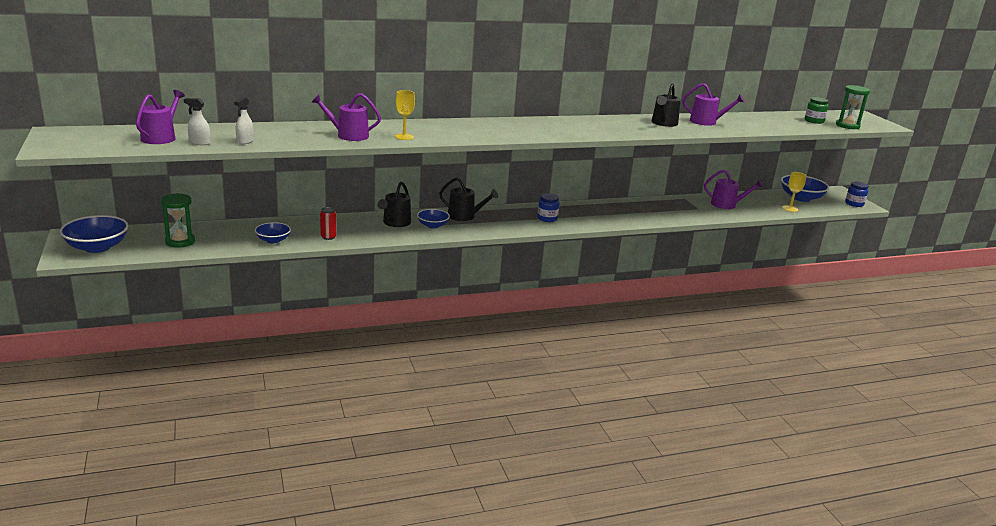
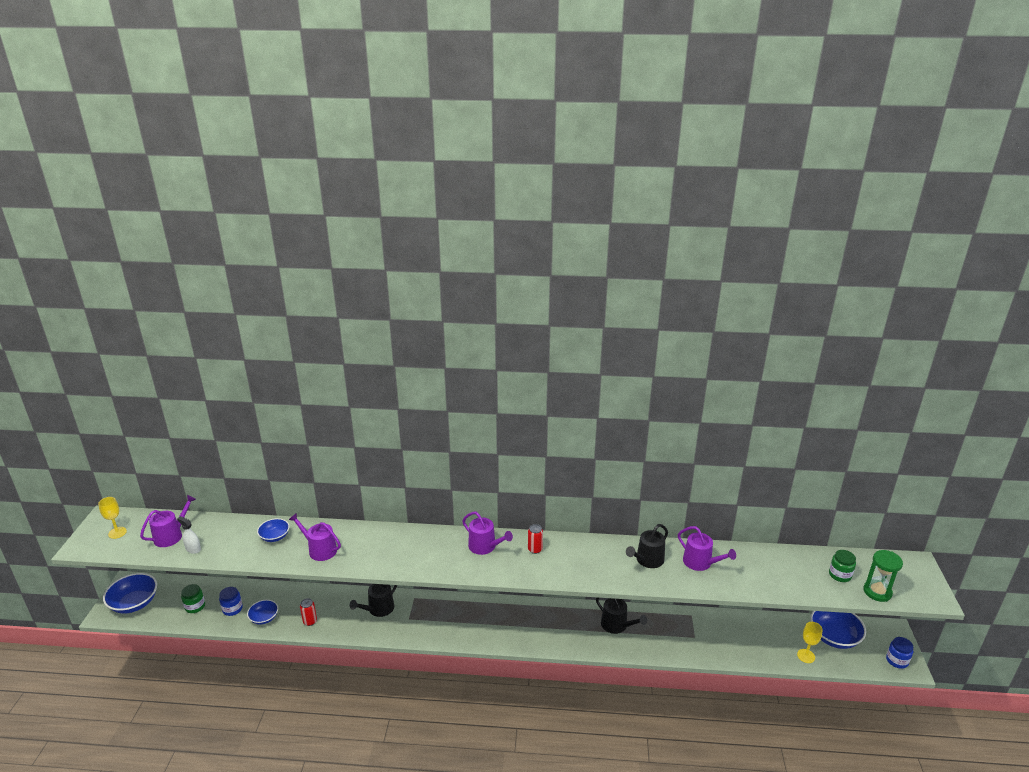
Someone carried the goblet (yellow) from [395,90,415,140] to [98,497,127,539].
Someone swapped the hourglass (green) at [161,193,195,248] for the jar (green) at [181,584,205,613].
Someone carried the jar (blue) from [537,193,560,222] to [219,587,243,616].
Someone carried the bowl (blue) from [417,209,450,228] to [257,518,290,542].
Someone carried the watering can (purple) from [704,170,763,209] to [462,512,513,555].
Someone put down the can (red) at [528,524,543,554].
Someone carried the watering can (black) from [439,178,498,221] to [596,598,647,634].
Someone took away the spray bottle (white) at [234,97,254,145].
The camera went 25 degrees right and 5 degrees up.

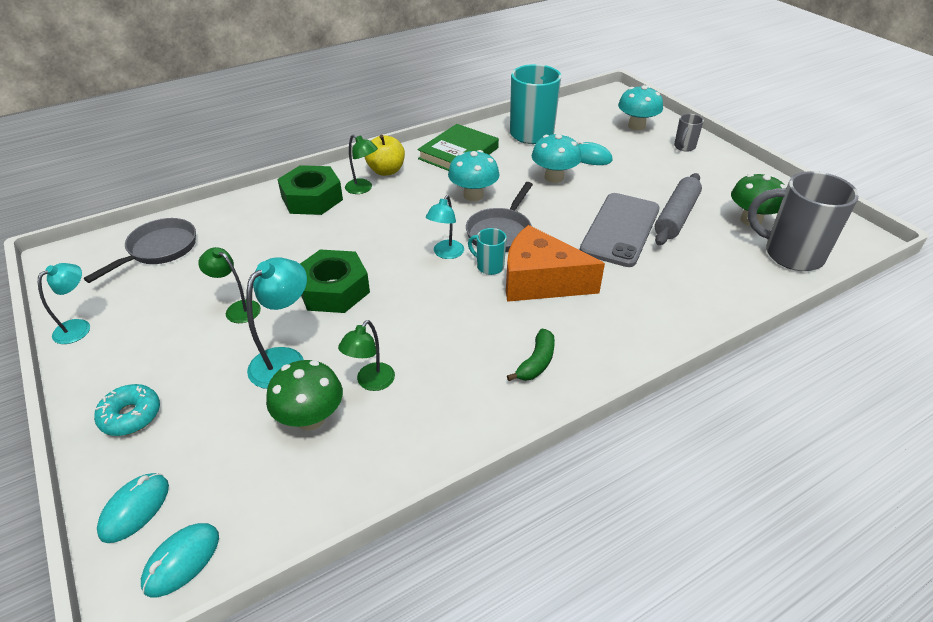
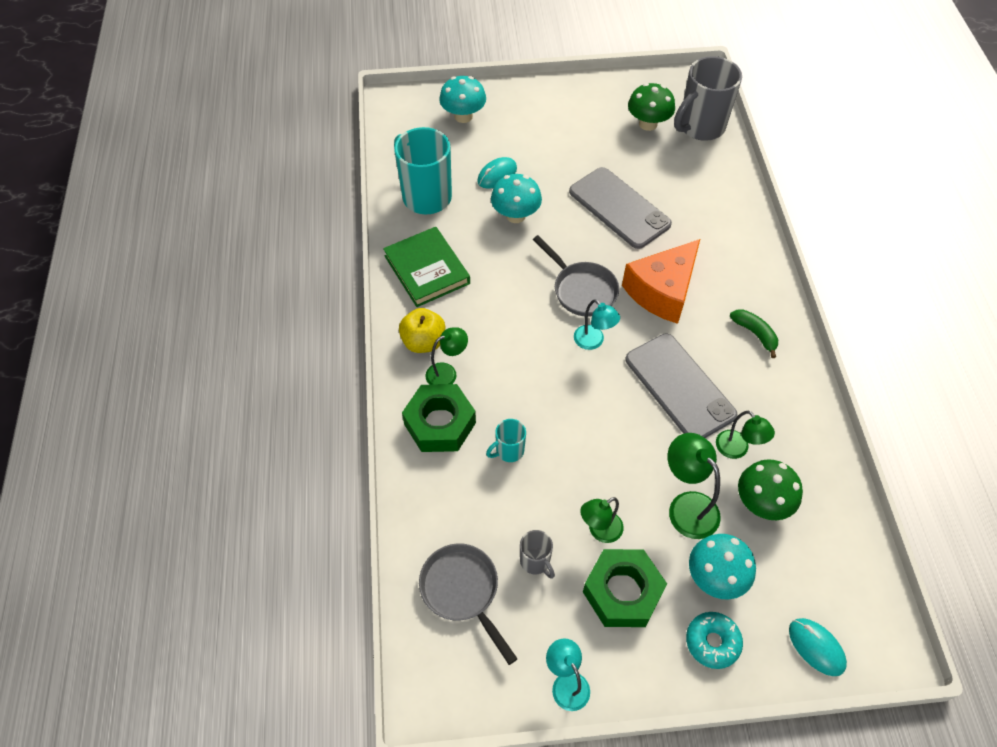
Someone carried the mug (turquoise) from [468,228,507,275] to [486,419,526,462].
Someone carried the mug (grey) from [674,114,704,152] to [520,530,555,579].
Someone carried the nut (green) from [300,249,370,313] to [583,549,667,627].
Someone put down the phone (grey) at [625,334,737,438].
Someone repainted the lamp (turquoise) at [246,257,307,389], which became the lamp (green) at [668,433,721,539].
Someone carried the mushroom (turquoise) from [448,150,499,201] to [689,534,756,600].
Someone took away the mouse (turquoise) at [141,523,219,597].
Someone took away the rolling pin (grey) at [655,173,702,245].
The camera went 65 degrees left and 15 degrees up.

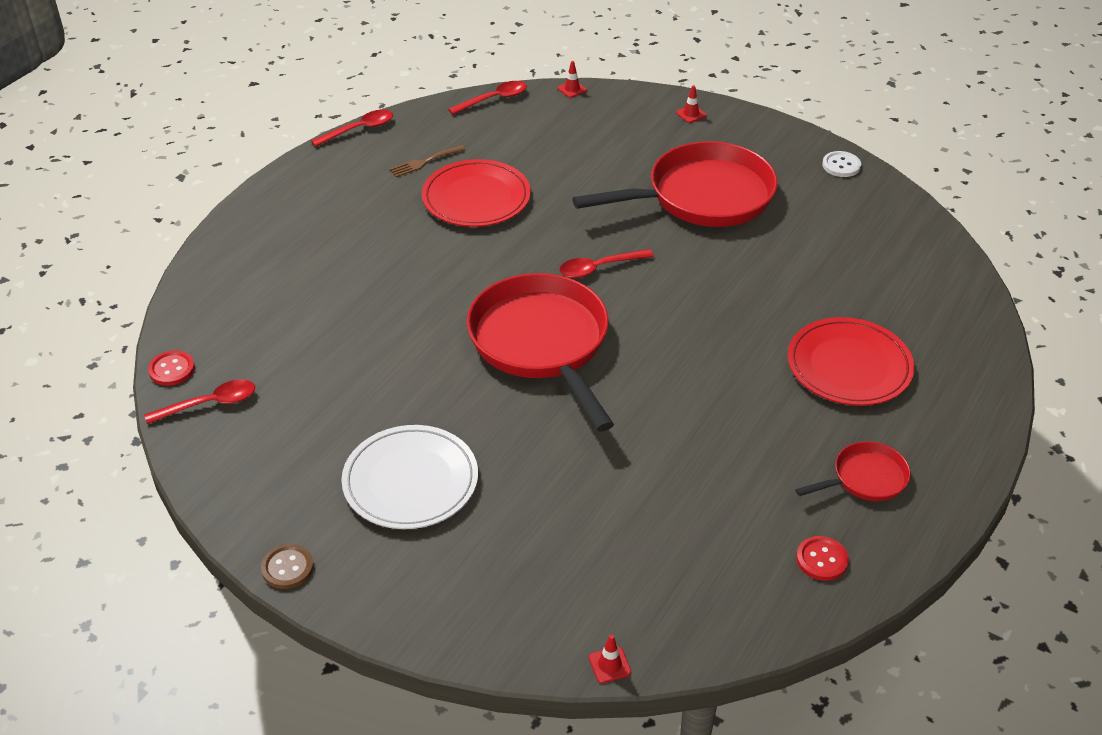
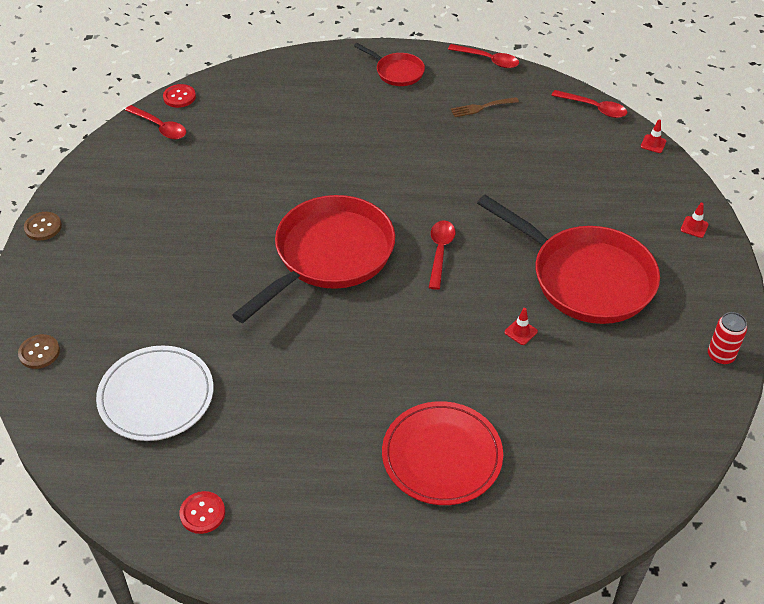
Someone put down the button (brown) at [18,334,60,369].
Someone carried the plate (white) from [341,425,478,529] to [96,346,214,441].
Someone carried the pan (red) from [795,441,911,501] to [354,43,425,86].
Someone rotated the spoon (red) at [559,249,654,278] by 60 degrees clockwise.
Someone rotated the fork (brown) at [389,145,465,177] by 45 degrees counterclockwise.
Someone carried the traffic cone (red) from [589,635,631,683] to [504,308,538,345].
Someone swapped the button (white) at [822,151,861,177] for the can (red) at [708,312,747,365].
Someone took away the plate (red) at [422,159,531,227].
The camera went 60 degrees right and 5 degrees up.

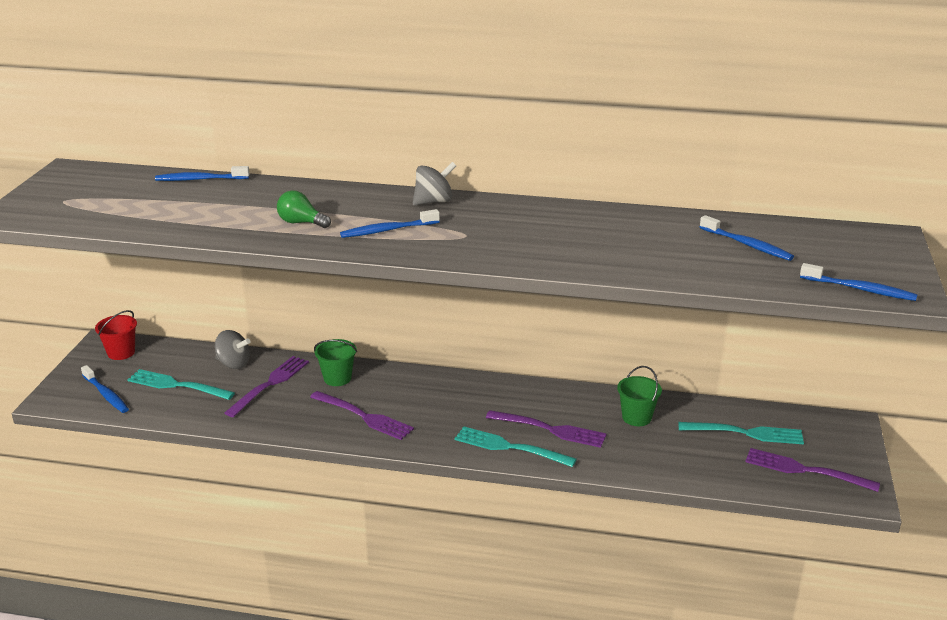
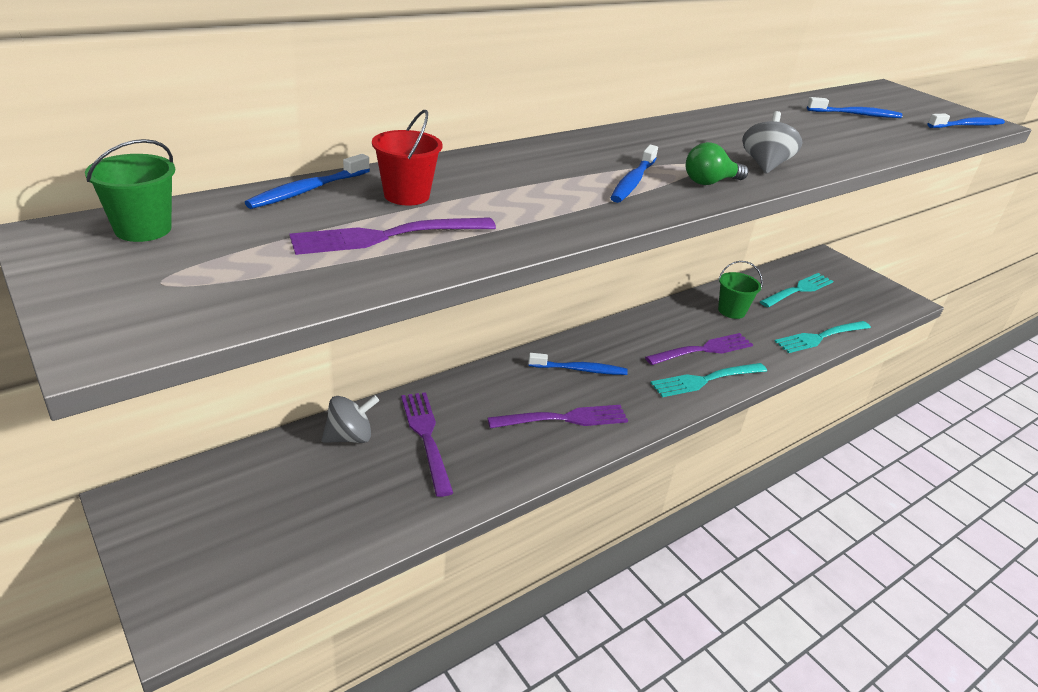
Someone carried the bucket (green) from [314,339,357,386] to [85,139,175,242].
Someone carried the fork (purple) from [745,448,880,492] to [289,217,496,255].
Someone carried the bucket (red) from [95,310,137,360] to [372,110,443,206].
Someone carried the toothbrush (blue) from [81,365,129,413] to [528,353,628,375].
Someone carried the light bulb (green) from [277,190,331,228] to [686,142,749,185].
Someone carried the spinning top (grey) from [413,162,456,205] to [742,111,802,174].
Someone carried the fork (turquoise) from [127,369,235,400] to [774,321,871,353].
The camera went 50 degrees left and 5 degrees up.

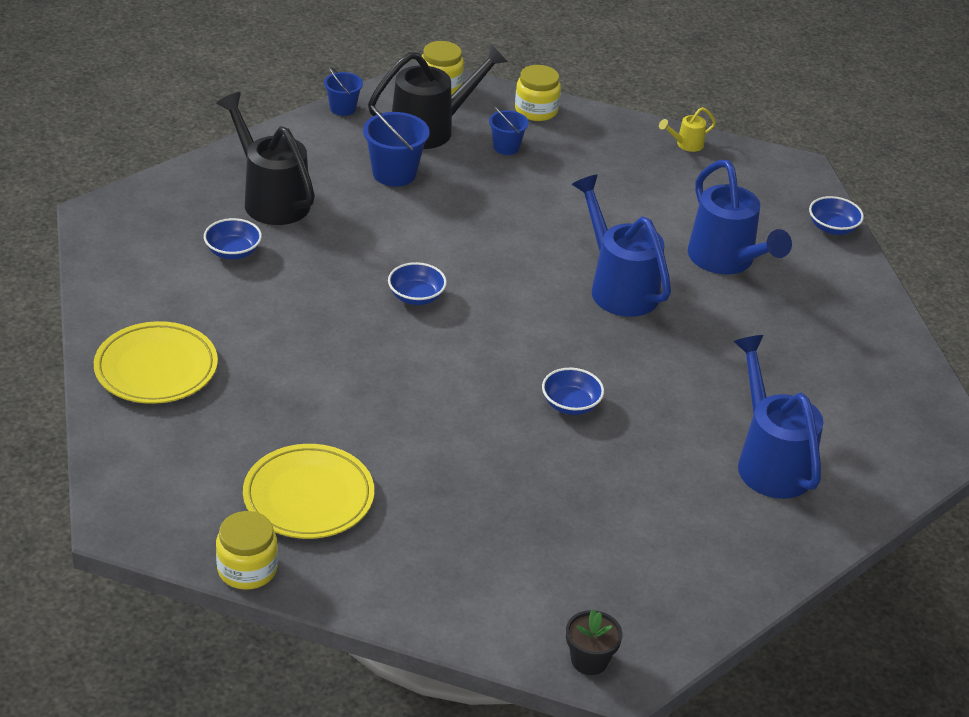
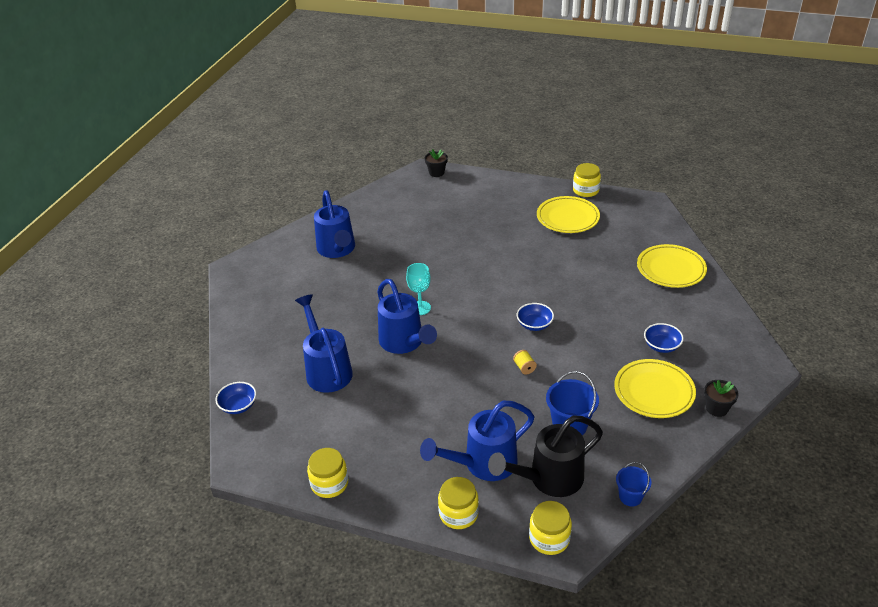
Someone swapped the watering can (yellow) at [659,107,716,152] for the jar (yellow) at [307,448,348,498].
Someone put down the goblet (turquoise) at [406,263,431,315].
Someone swapped the bucket (blue) at [489,106,529,155] for the watering can (blue) at [420,401,534,481].
Someone put down the spool (yellow) at [513,350,537,374].
Someone swapped the watering can (black) at [216,92,315,225] for the plate (yellow) at [614,359,696,418].
Someone put down the flower pot (black) at [704,380,739,417].
Someone took away the bowl (blue) at [542,368,604,415].
The camera went 175 degrees left and 0 degrees up.

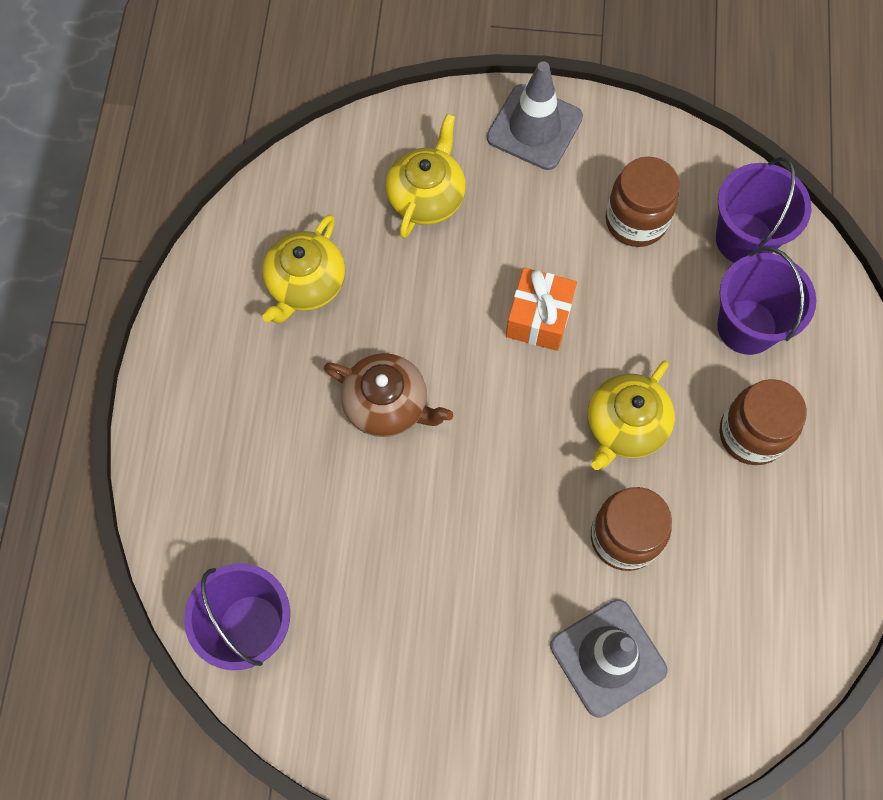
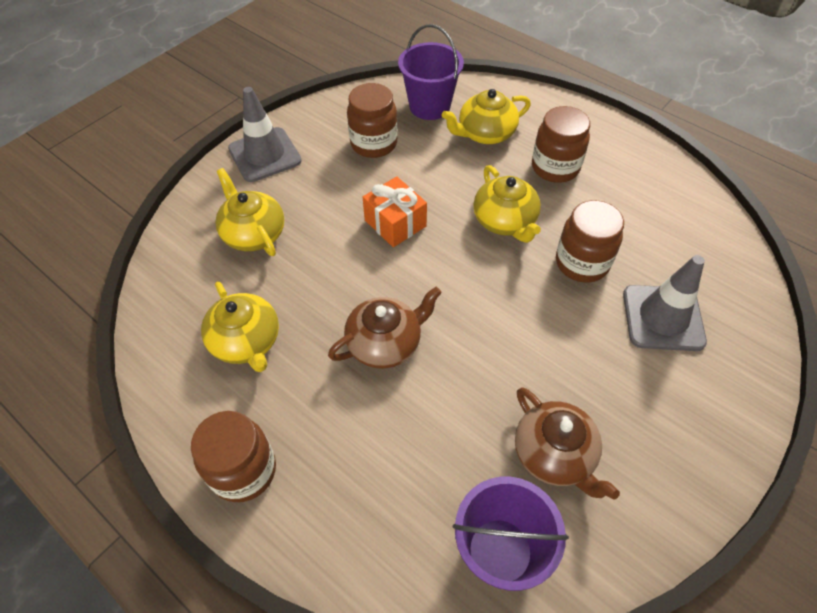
Someone put down the jar (brown) at [191,411,276,502].
Someone swapped the bucket (purple) at [717,247,816,355] for the teapot (yellow) at [442,89,531,144].
Someone put down the teapot (brown) at [515,387,620,499].
The camera went 55 degrees left and 15 degrees down.

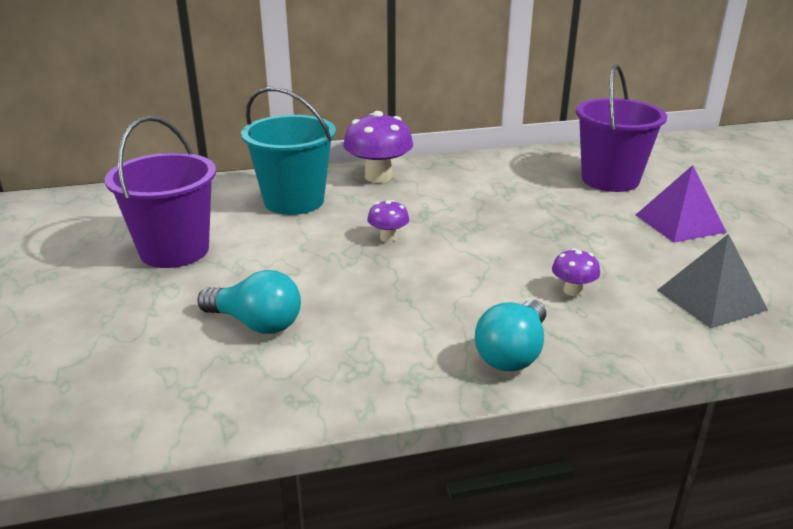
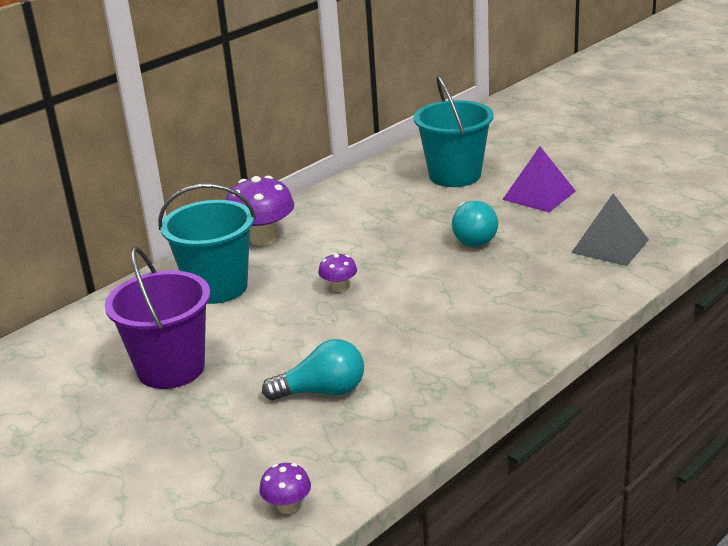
Someone carried the mushroom (purple) from [552,248,600,296] to [259,463,311,514].
Someone repainted the bucket (purple) at [576,65,667,192], which became the bucket (turquoise) at [414,76,494,187].
Someone carried the light bulb (turquoise) from [475,300,546,371] to [452,201,498,247].
The camera went 30 degrees left and 0 degrees up.

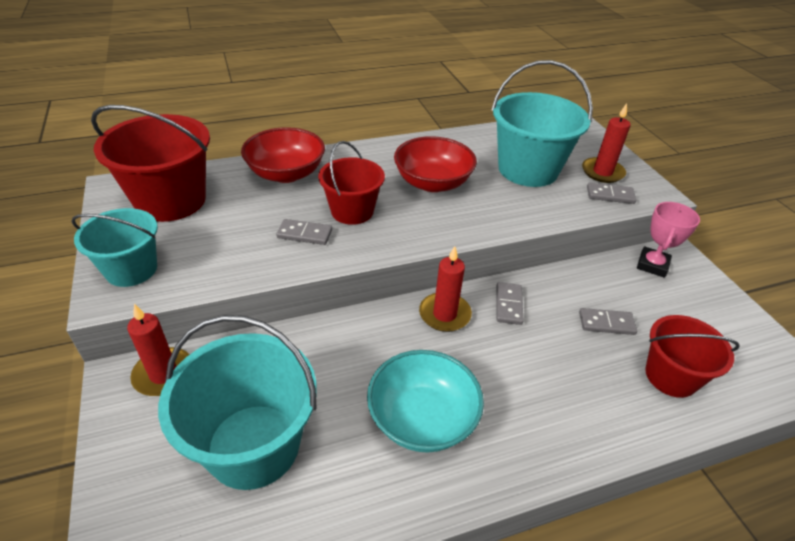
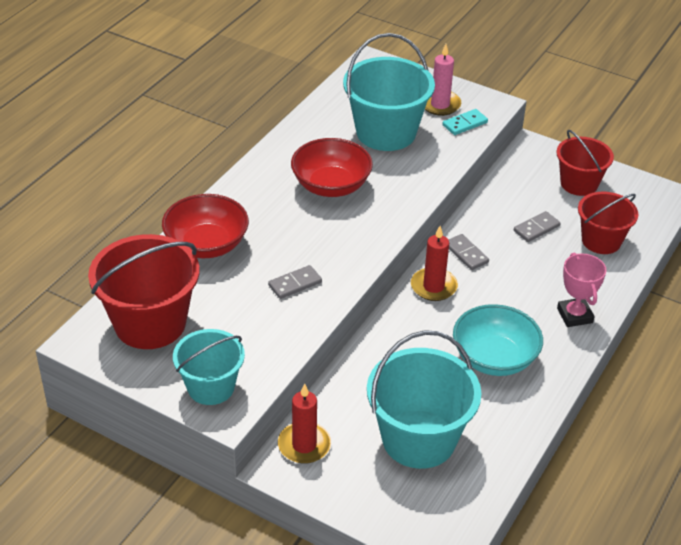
Someone repainted the candle (red) at [582,103,631,183], which became the candle (pink) at [425,44,461,116].
Someone repainted the domino (grey) at [587,183,636,204], which became the domino (turquoise) at [443,109,488,135].
Someone carried the bucket (red) from [318,141,385,225] to [556,130,614,196].
Someone carried the trophy (pink) from [637,202,700,278] to [557,253,606,327].
The camera went 40 degrees left and 0 degrees up.

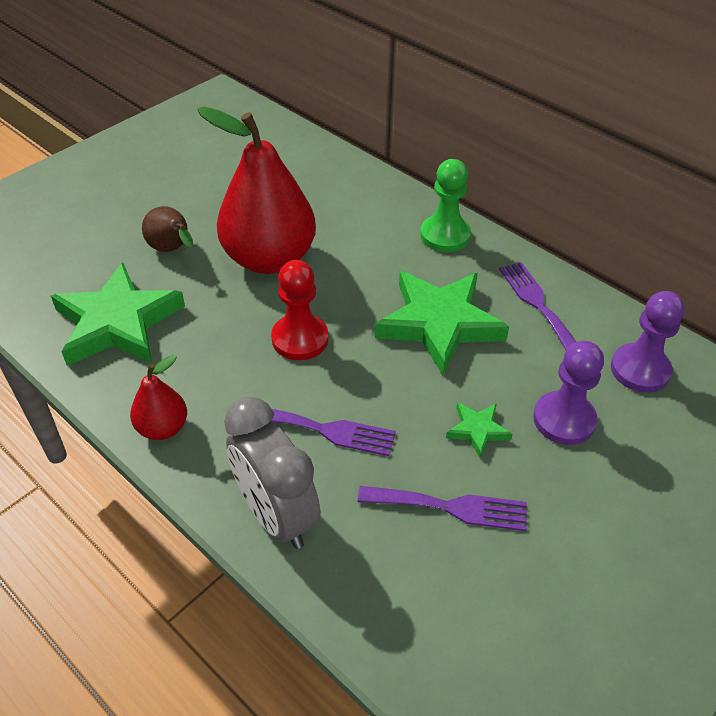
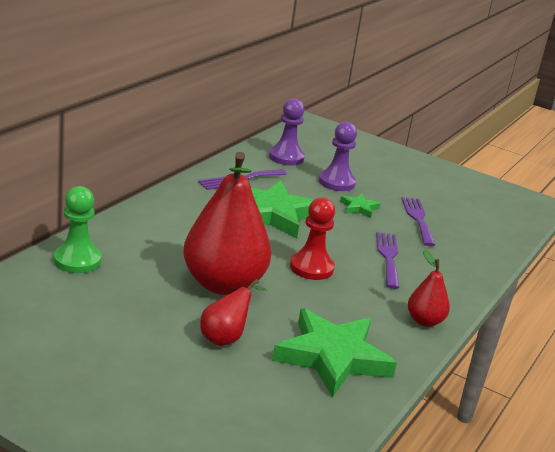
Someone carried the pawn (green) from [420,159,471,252] to [54,186,102,273].
Someone repainted the pear (brown) at [142,206,193,252], which became the pear (red) at [200,279,267,346].
Someone took away the clock (grey) at [224,397,321,549].
The camera went 105 degrees left and 20 degrees down.

